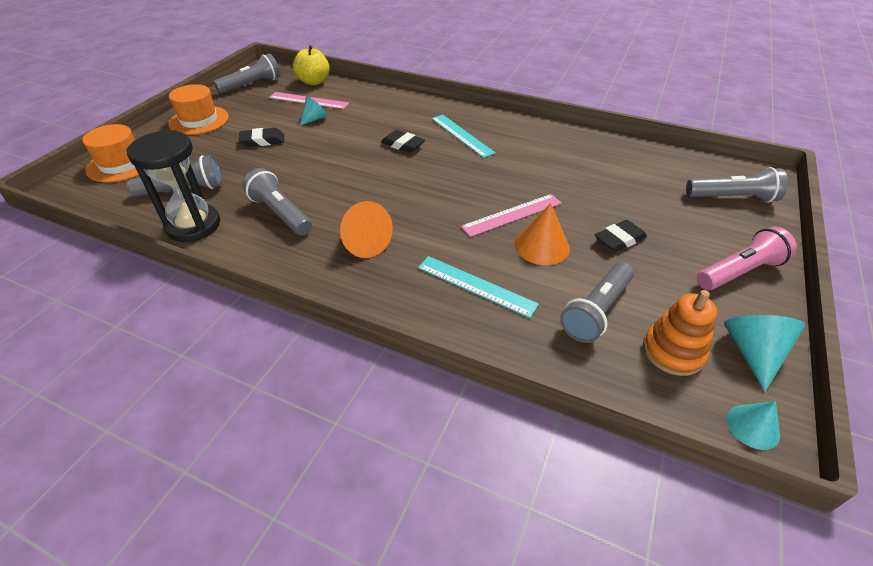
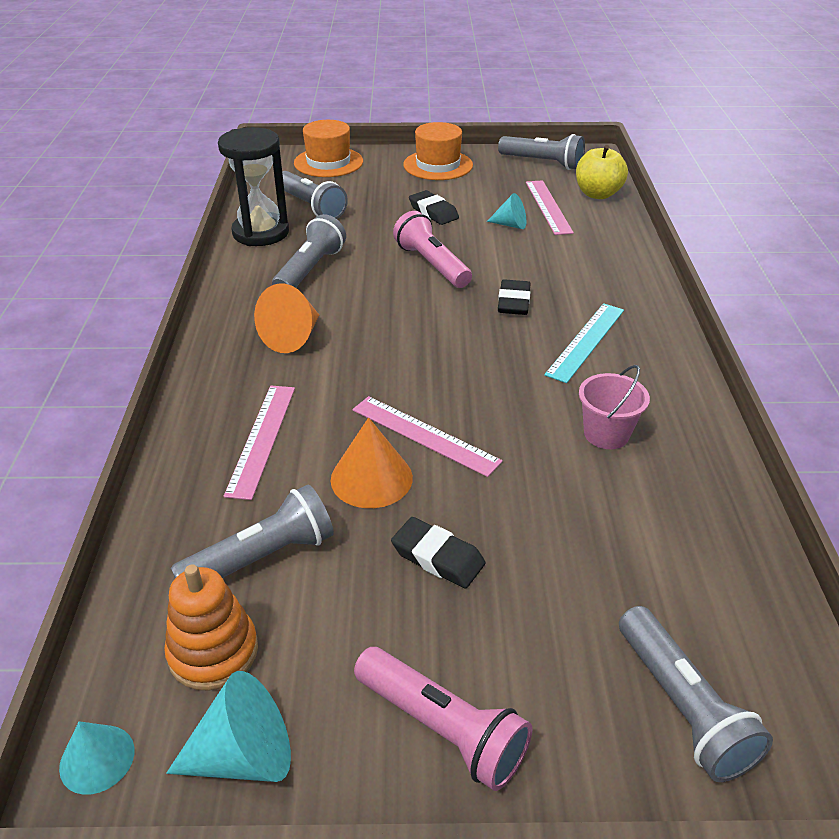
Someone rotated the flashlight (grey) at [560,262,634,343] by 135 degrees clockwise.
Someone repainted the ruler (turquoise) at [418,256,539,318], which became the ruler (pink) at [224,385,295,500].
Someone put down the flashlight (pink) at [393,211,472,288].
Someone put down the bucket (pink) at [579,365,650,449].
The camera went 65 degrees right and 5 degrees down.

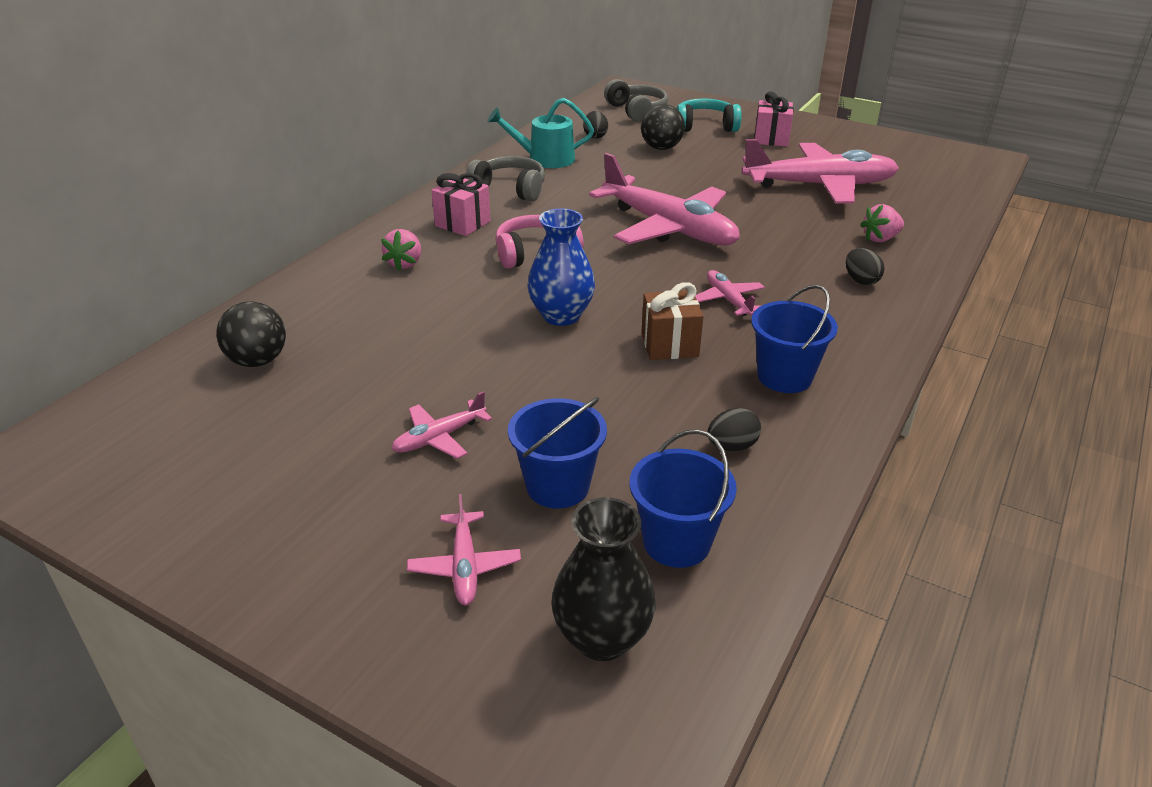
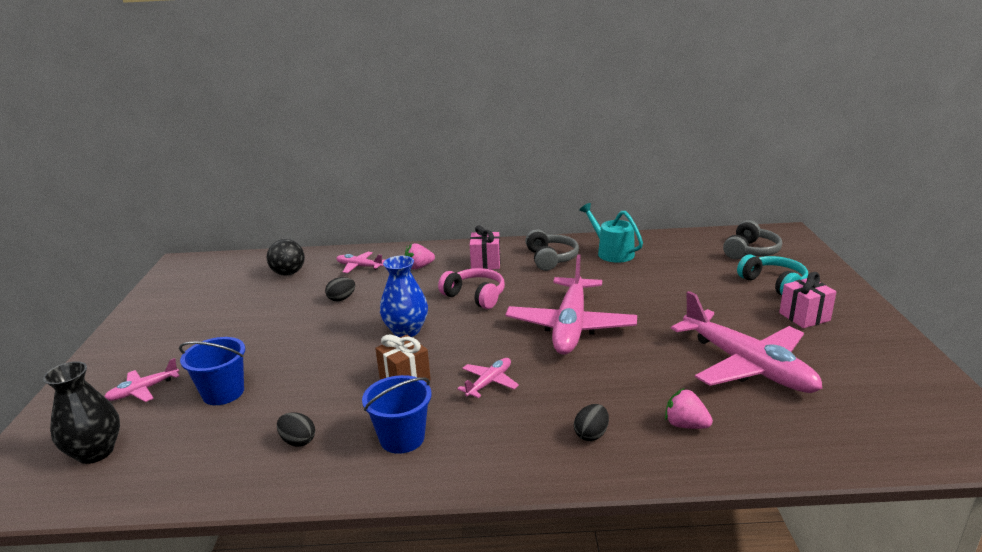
Someone carried the egg (black) from [583,111,608,139] to [325,277,355,301].
Someone carried the plane (pink) from [392,391,492,459] to [336,252,385,273].
Someone took away the bucket (blue) at [629,429,737,568].
Someone took away the ball (black) at [641,104,685,150].
The camera went 60 degrees right and 10 degrees down.

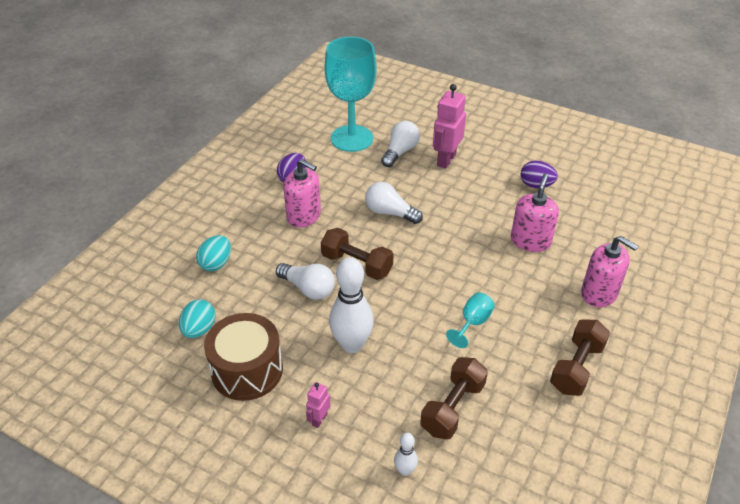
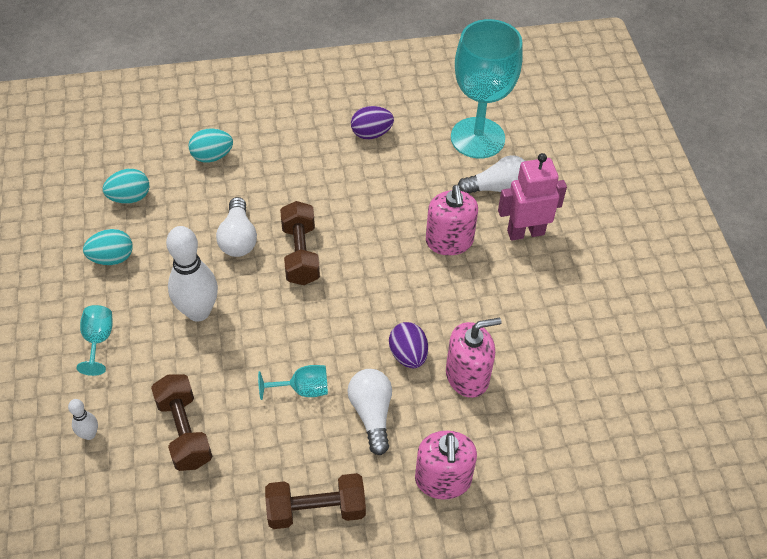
Someone swapped the robot (pink) at [306,382,331,428] for the goblet (turquoise) at [77,305,113,376].
Someone swapped the drum (brown) at [204,313,283,401] for the egg (turquoise) at [83,229,133,265].
Someone rotated the dumbbell (brown) at [420,357,488,439] by 75 degrees clockwise.
Someone carried the light bulb (white) from [365,182,423,224] to [347,369,392,455].
Someone carried the egg (purple) from [520,160,558,188] to [389,322,428,368].
Someone carried the soap dispenser (pink) from [283,159,321,228] to [426,185,478,255].
The camera went 50 degrees right and 10 degrees up.

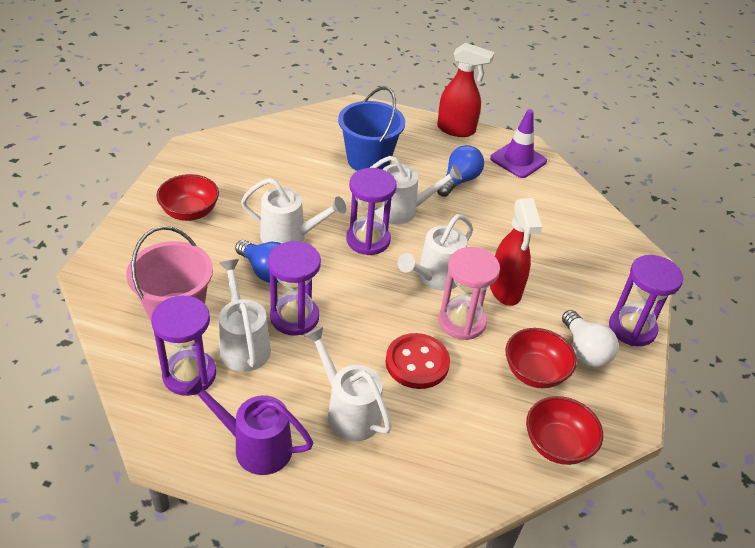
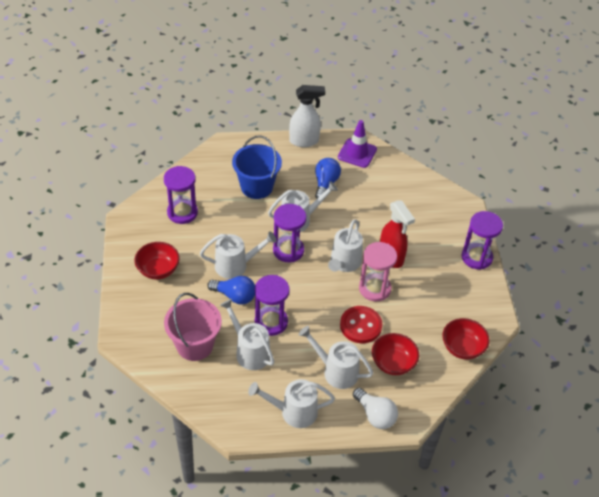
Someone carried the hourglass (purple) from [151,296,216,396] to [164,166,198,224].
Someone repainted the watering can (purple) at [184,375,313,475], which became the watering can (white) at [248,379,335,428].
Someone repainted the spray bottle (red) at [437,43,494,137], which became the spray bottle (white) at [289,85,325,147].
Someone carried the light bulb (white) from [562,310,619,367] to [353,388,398,429].
Someone carried the bowl (red) from [505,328,577,388] to [372,333,419,375].
The camera went 20 degrees left and 5 degrees up.

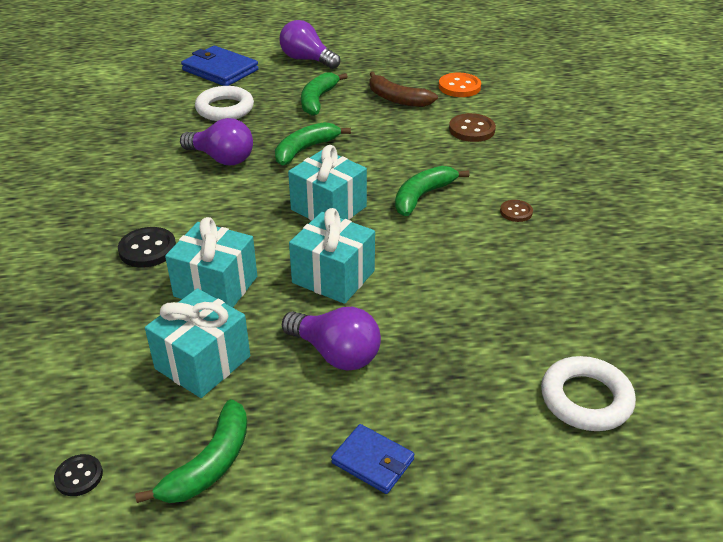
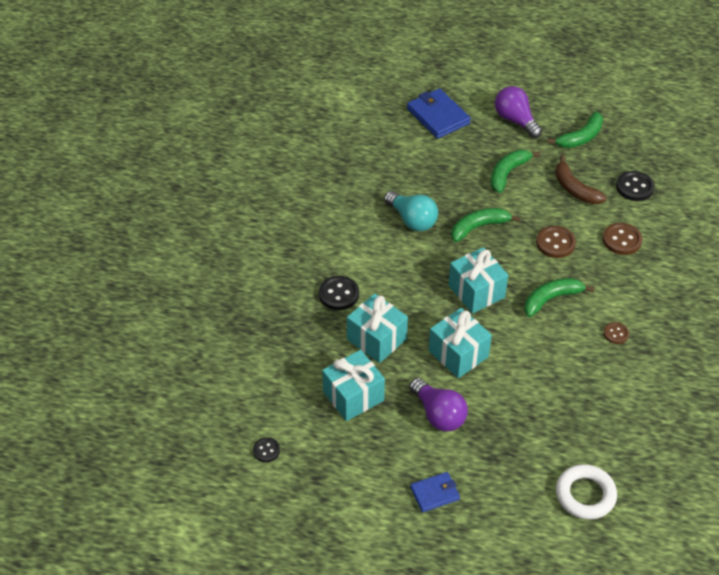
Someone repainted the light bulb (purple) at [180,118,253,165], which became the light bulb (turquoise) at [384,191,438,231].
Someone rotated the wallet (blue) at [331,424,414,494] by 75 degrees counterclockwise.
Someone put down the button (brown) at [536,226,576,258].
Someone carried the banana (green) from [135,399,247,503] to [547,112,603,148].
Someone repainted the button (orange) at [439,73,481,97], which became the button (black) at [616,171,655,201].
Someone took away the ring (white) at [195,86,254,121].
The camera went 20 degrees right and 10 degrees up.

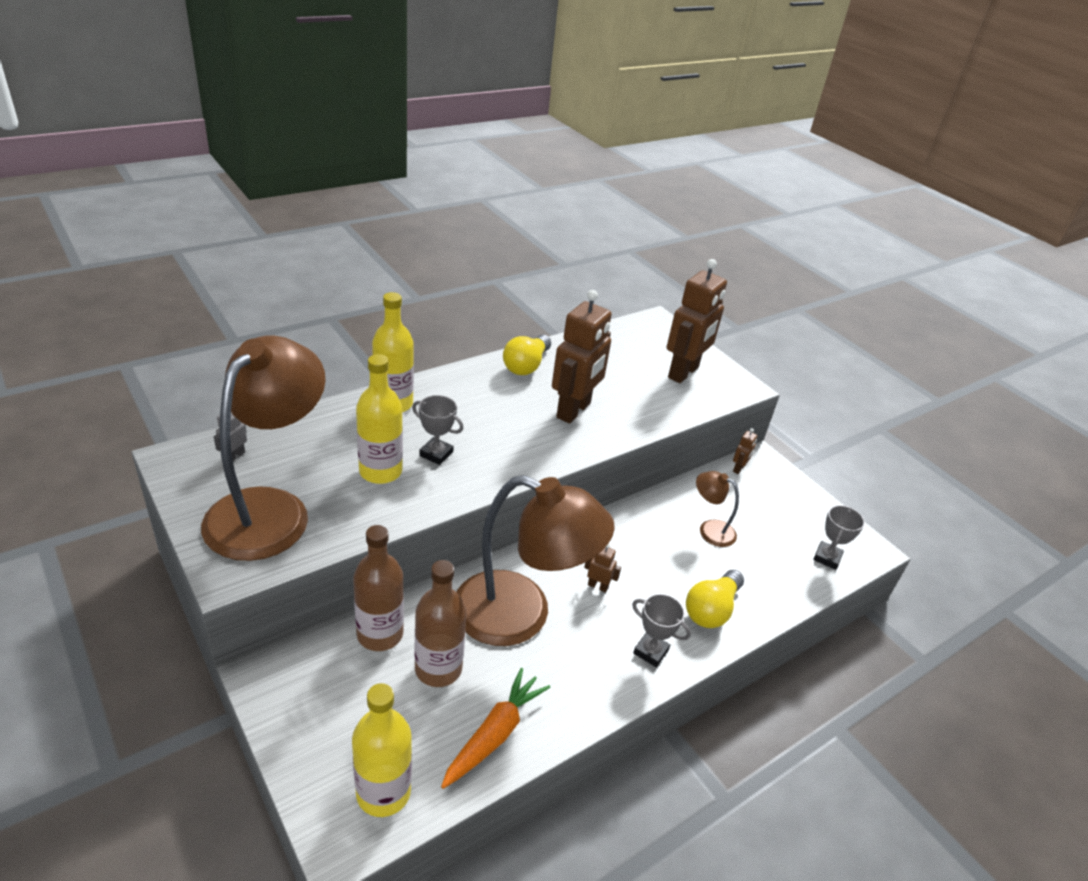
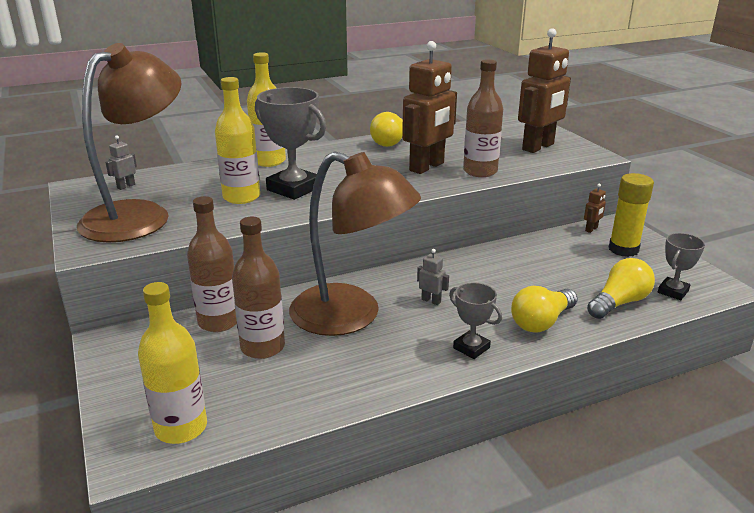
Someone scaled the trophy (grey) at [412,395,463,465] by 1.78.
Someone repainted the robot (brown) at [584,544,621,593], which became the robot (grey) at [417,249,449,305].
Someone put down the bottle (brown) at [463,59,503,177].
Someone put down the light bulb (yellow) at [587,258,655,319].
Someone put down the glue stick (yellow) at [609,173,654,257].
Someone took away the carrot (orange) at [441,668,550,789].
Someone took away the lamp (brown) at [696,471,739,547].
The camera went 15 degrees right and 10 degrees down.

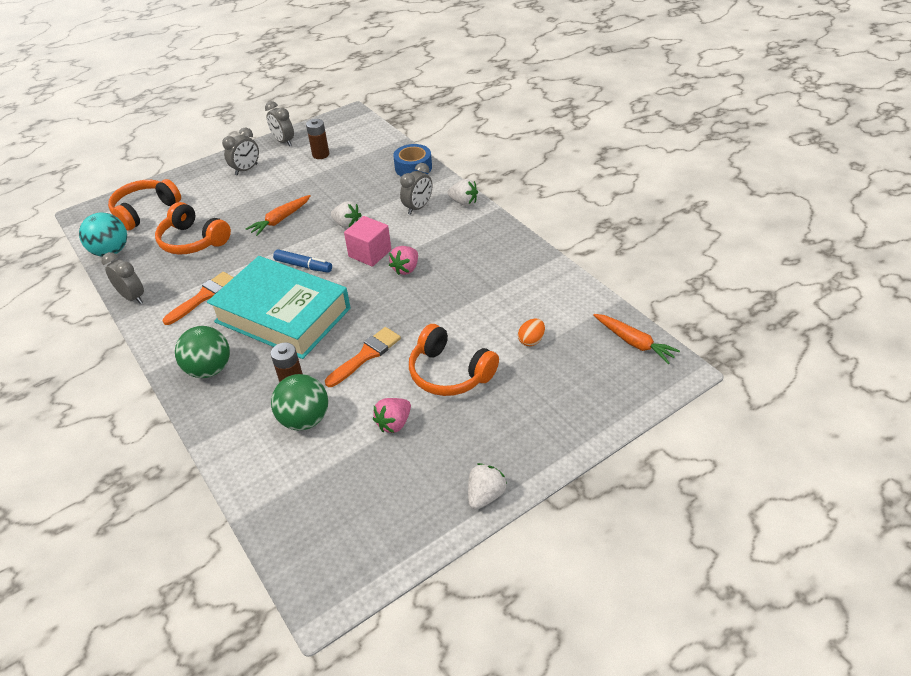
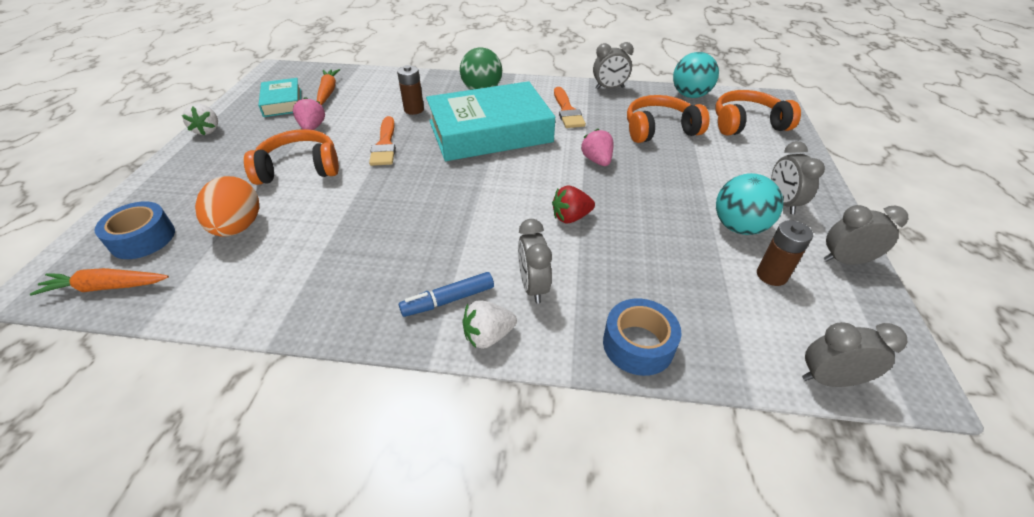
Someone put down the tape (blue) at [95,201,175,259].
Someone scaled the egg (orange) at [518,319,545,346] by 1.88.
Someone put down the book (turquoise) at [258,78,301,117].
Someone carried the carrot (orange) from [246,195,311,236] to [317,69,340,105].
Someone carried the marker (blue) from [273,249,332,273] to [399,272,494,317].
Someone repainted the strawberry (white) at [331,201,361,229], which became the strawberry (red) at [552,185,595,223].
Someone carried the strawberry (pink) from [389,246,418,275] to [581,129,613,166].
Someone rotated the headphones (orange) at [108,179,181,230] by 90 degrees counterclockwise.
Someone put down the ball (turquoise) at [716,173,783,235].
Someone put down the clock (grey) at [802,322,908,387].
Someone took away the ball (green) at [271,374,328,430].
Someone took away the cube (pink) at [344,216,391,267].
The camera went 130 degrees right and 0 degrees up.

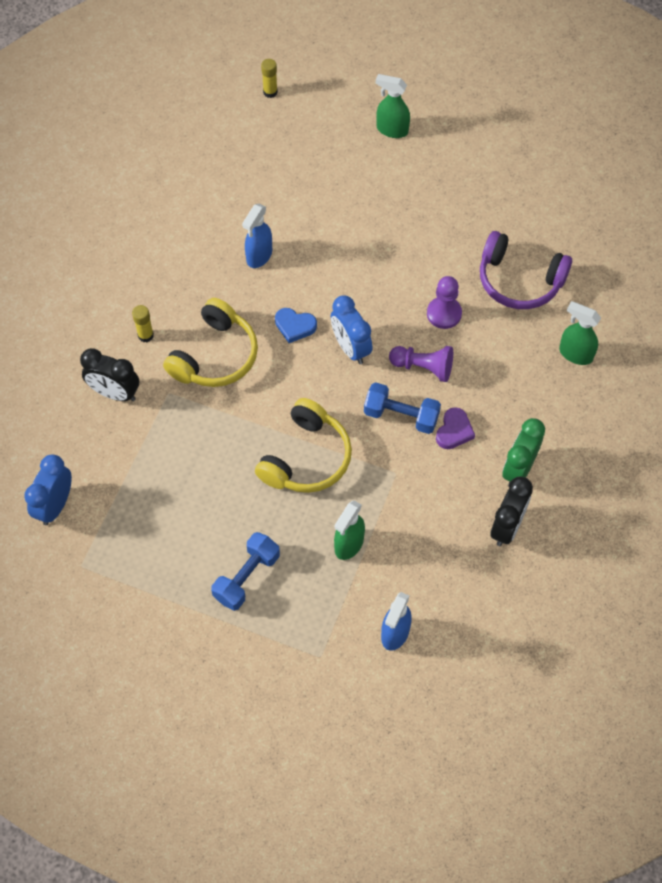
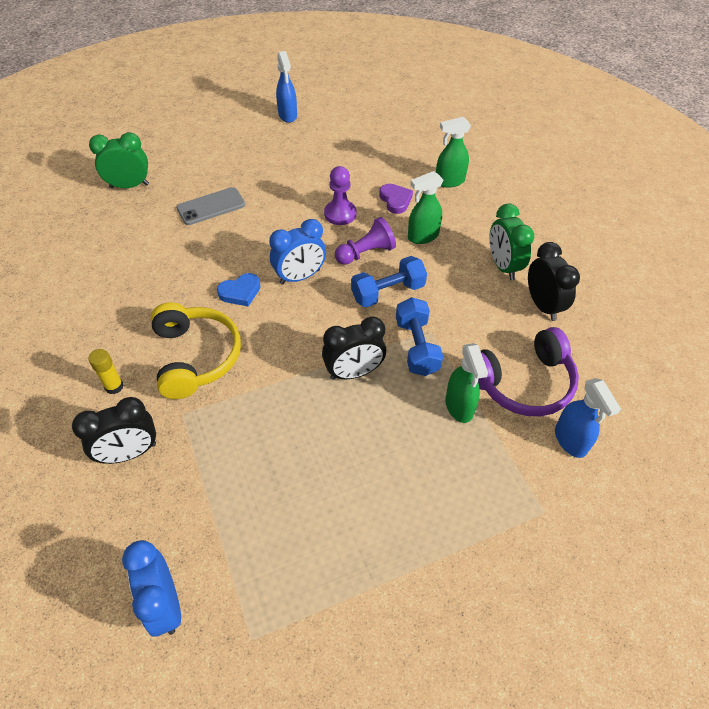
Someone put down the clock (green) at [89,132,149,188].
Someone put down the phone (grey) at [176,187,245,225].
Someone rotated the clock (blue) at [331,295,373,364] by 45 degrees counterclockwise.
Someone carried the spray bottle (blue) from [242,204,272,268] to [276,51,297,123].
Someone swapped the headphones (yellow) at [255,398,352,493] for the clock (black) at [322,317,386,380].
Someone carried the heart (purple) from [436,407,475,449] to [379,184,413,214].
Someone carried the dumbbell (blue) from [211,532,280,611] to [396,297,443,376].
Someone carried the spray bottle (green) from [376,74,410,138] to [408,171,443,244].
Someone carried the headphones (purple) from [480,231,572,309] to [478,327,579,416].
Someone took away the glue stick (yellow) at [261,59,278,98].
The camera went 45 degrees left and 10 degrees down.

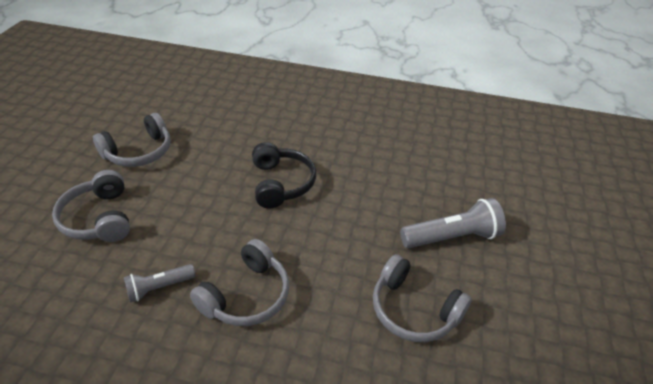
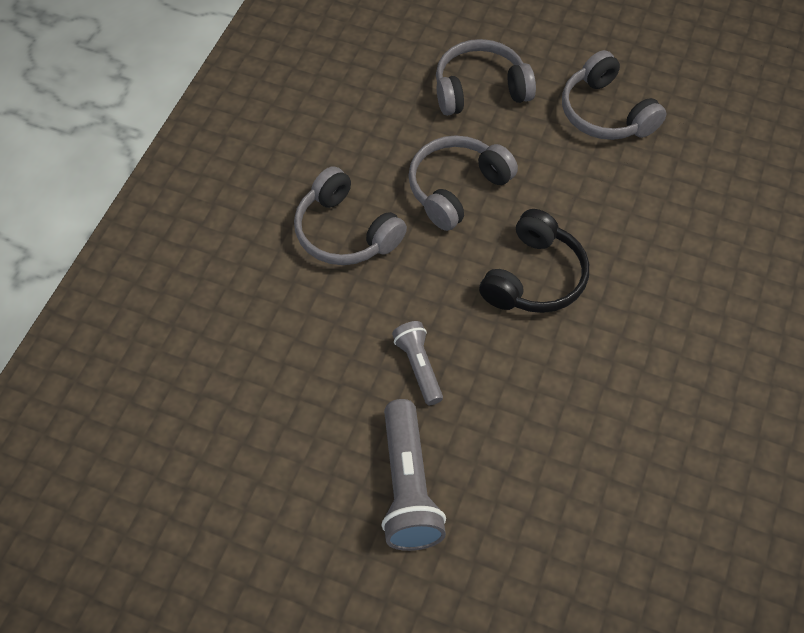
Someone carried the flashlight (grey) from [124,264,195,303] to [392,321,443,405].
Someone carried the headphones (grey) from [373,254,472,342] to [408,135,518,231].
Someone rotated the headphones (black) at [252,142,316,208] by 60 degrees counterclockwise.
The camera went 100 degrees right and 15 degrees up.

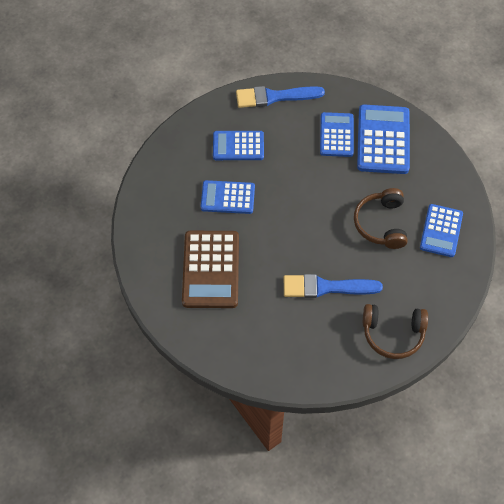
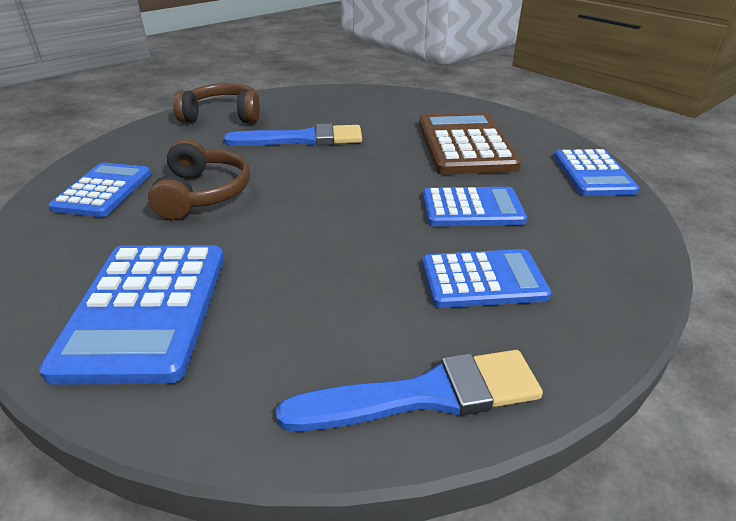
Someone carried the calculator (blue) from [320,112,354,157] to [554,149,639,196].
The camera went 175 degrees right and 25 degrees down.

